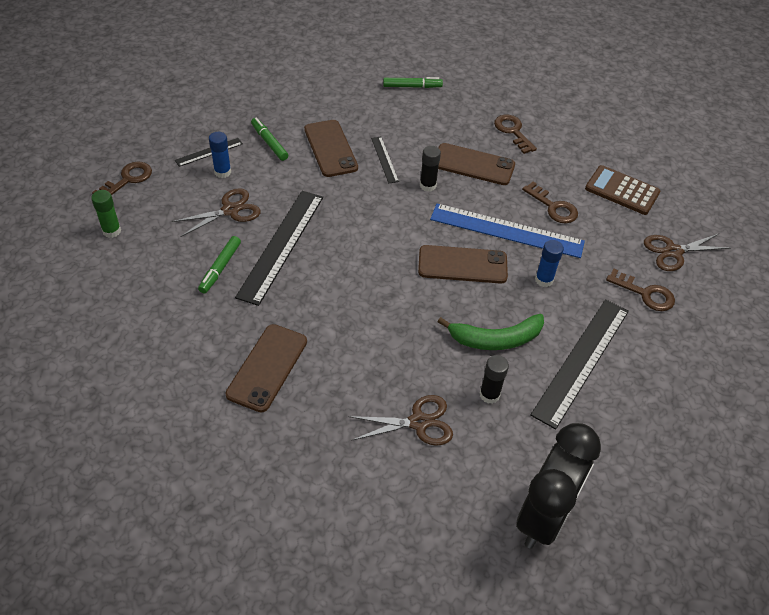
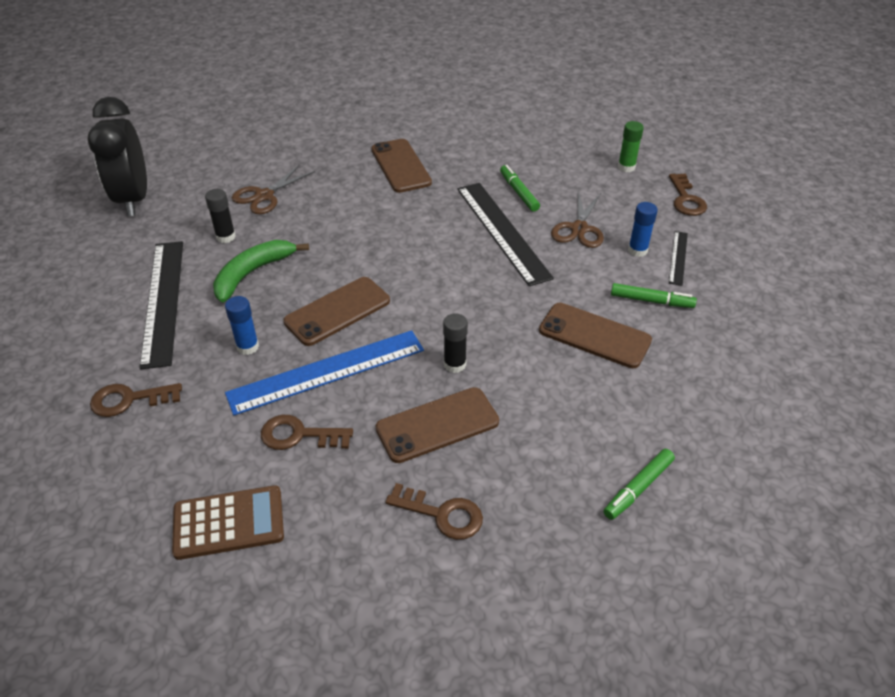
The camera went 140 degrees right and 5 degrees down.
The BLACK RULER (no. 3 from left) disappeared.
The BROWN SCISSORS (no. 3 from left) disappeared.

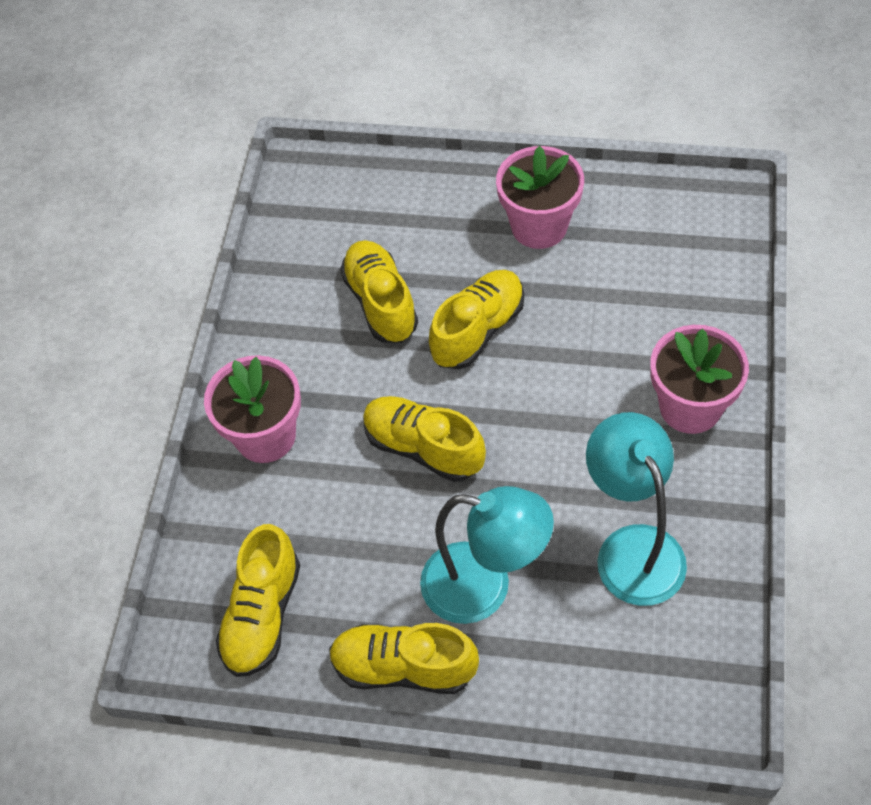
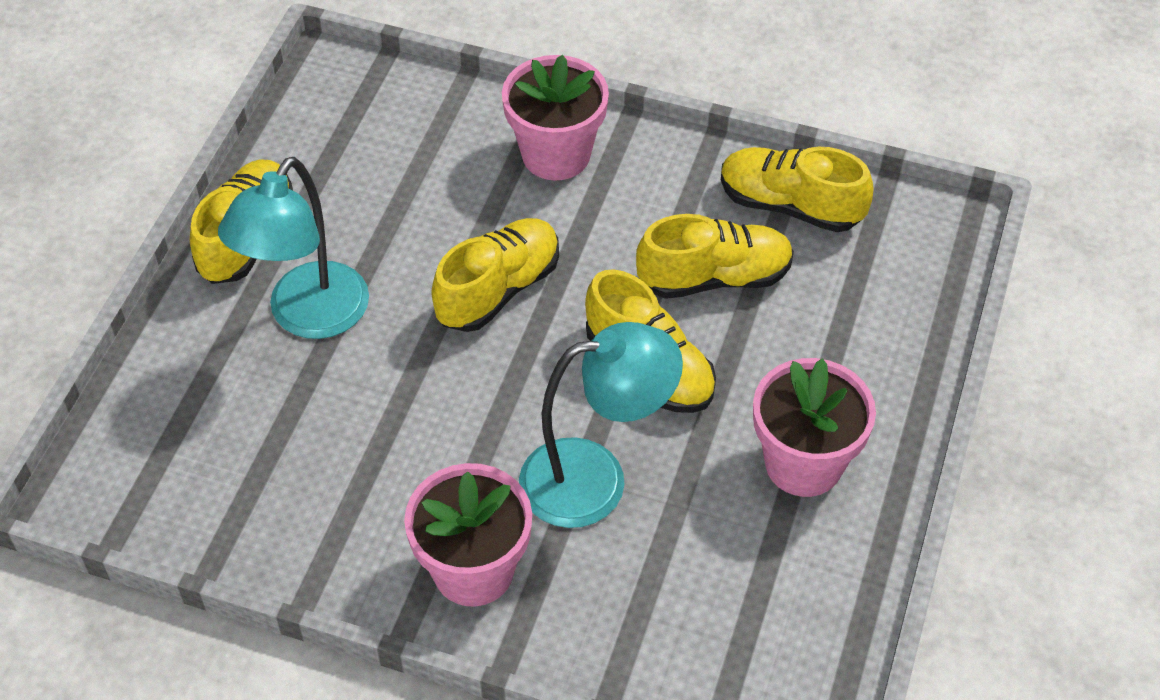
The camera went 95 degrees right and 5 degrees down.
The TURQUOISE LAMP (no. 2 from left) moved.
The YELLOW SHOE (no. 1 from left in the first image) moved.

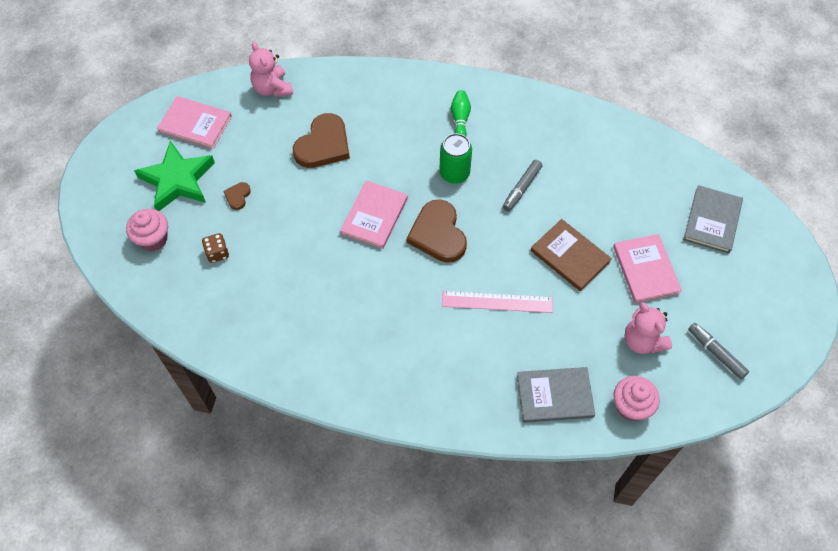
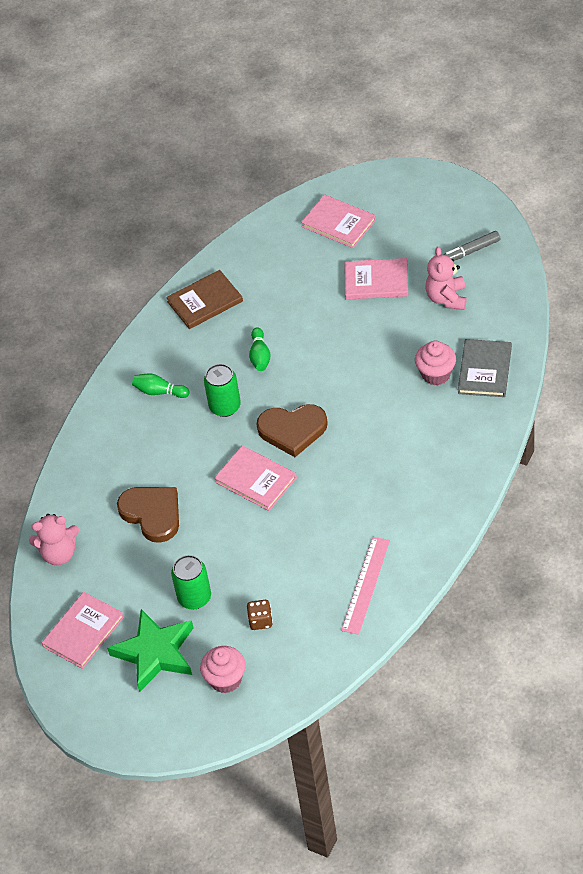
The camera went 70 degrees left and 10 degrees down.
The BROWN BOOK moved.
The BROWN HEART (no. 1 from left) was replaced by the GREEN CAN (no. 1 from left).
The GREY MARKER (no. 1 from left) was replaced by the GREEN BOWLING PIN (no. 2 from left).
The GREY BOOK (no. 2 from left) became the PINK BOOK (no. 3 from left).
The PINK RULER moved.
The PINK CUPCAKE (no. 2 from left) moved.
The PINK TEDDY BEAR (no. 2 from left) turned 105 degrees clockwise.

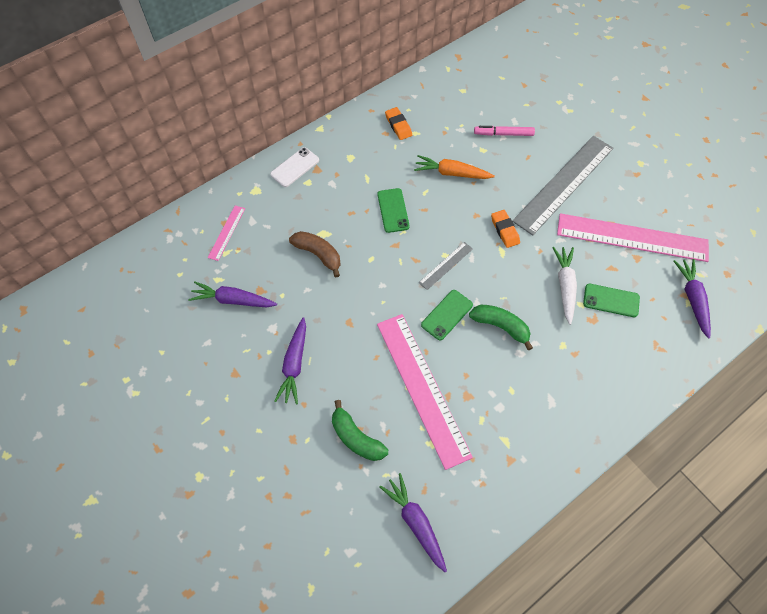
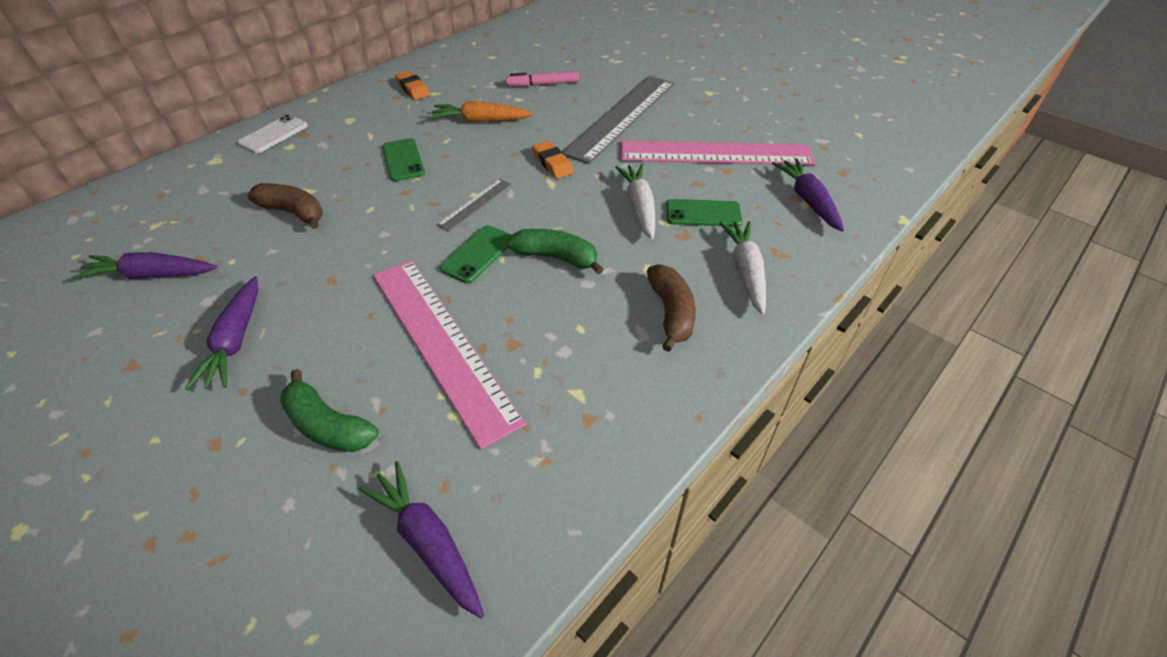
The camera went 10 degrees left and 15 degrees down.
The BROWN BANANA (no. 2 from left) appeared.
The WHITE CARROT (no. 2 from left) appeared.
The PINK RULER (no. 1 from left) disappeared.

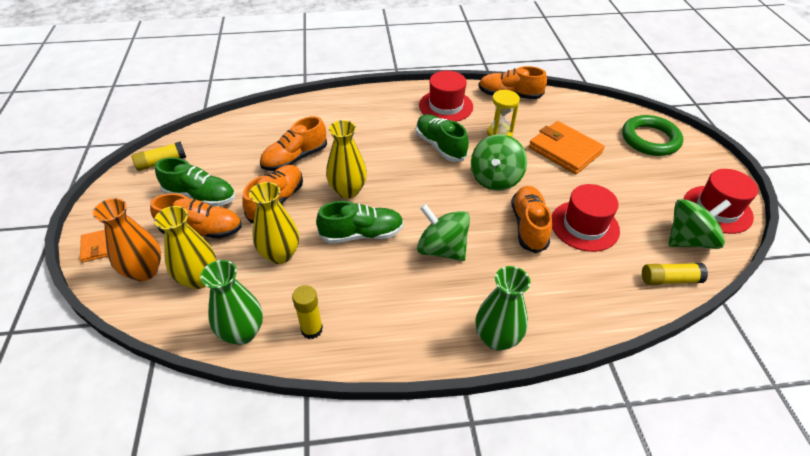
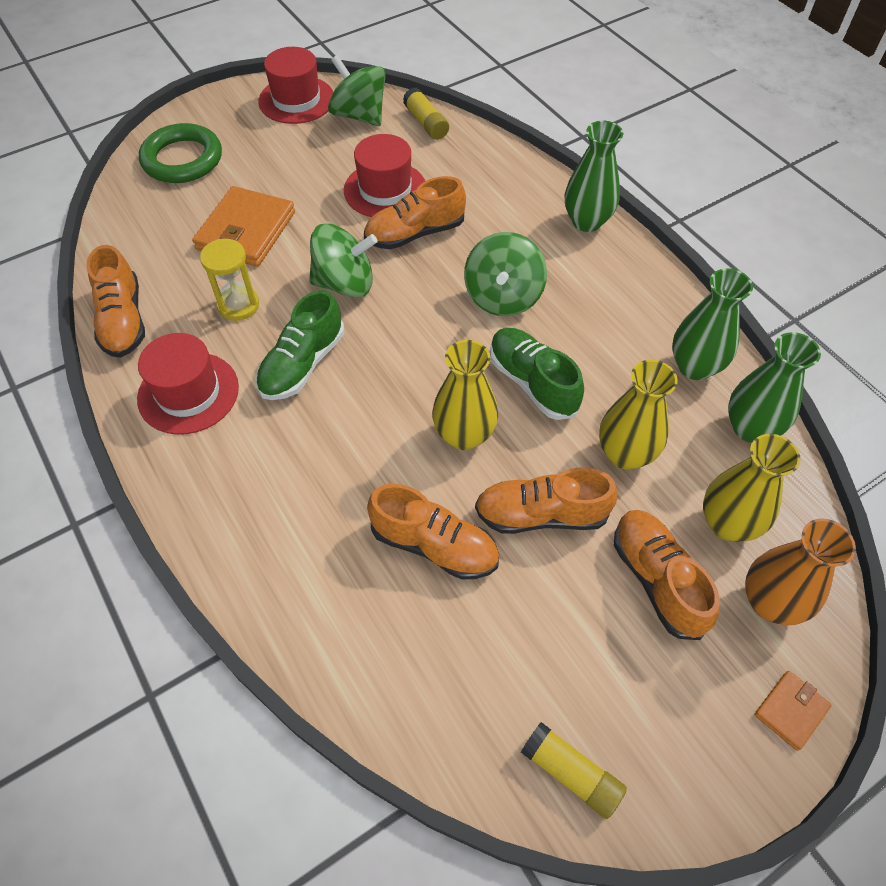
The camera went 115 degrees left and 10 degrees up.
The YELLOW GLUE STICK (no. 2 from left) was replaced by the GREEN VASE (no. 2 from left).
The GREEN SHOE (no. 1 from left) disappeared.

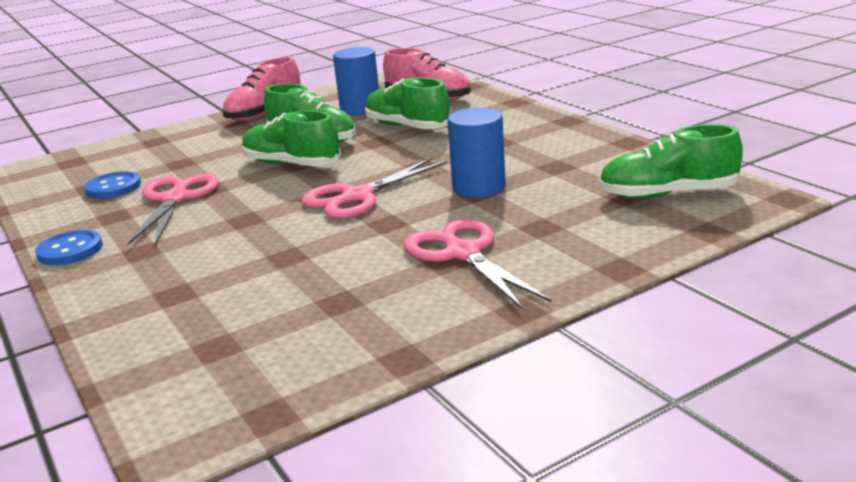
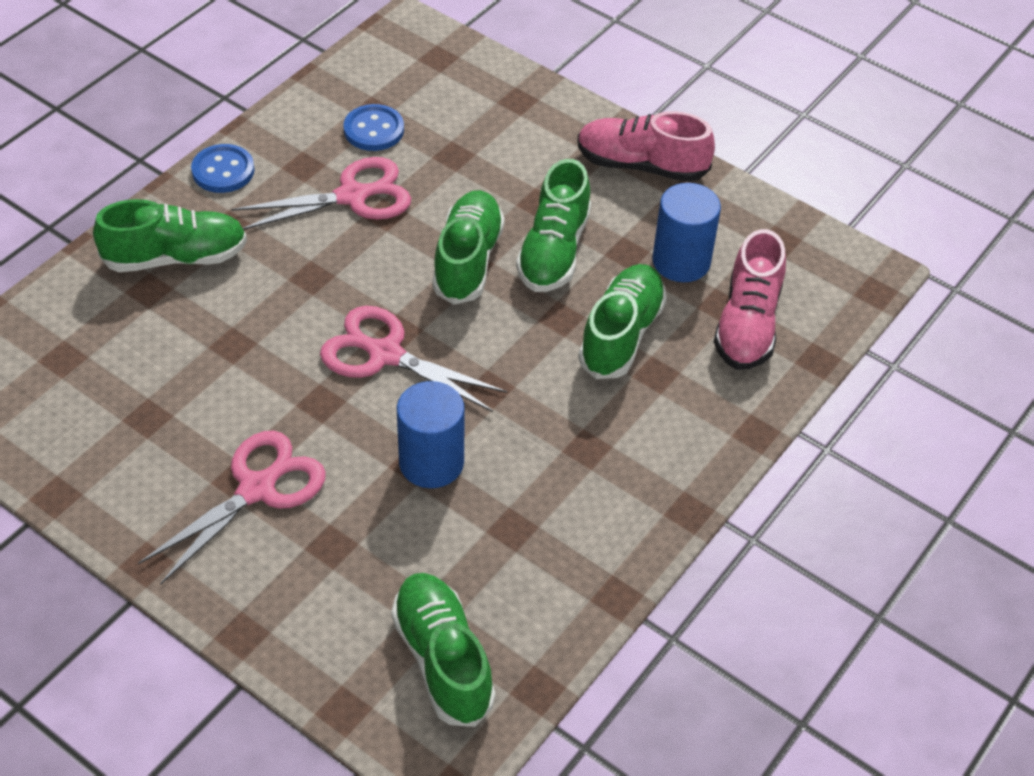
The camera went 65 degrees right and 25 degrees up.
The GREEN SHOE (no. 1 from left) appeared.

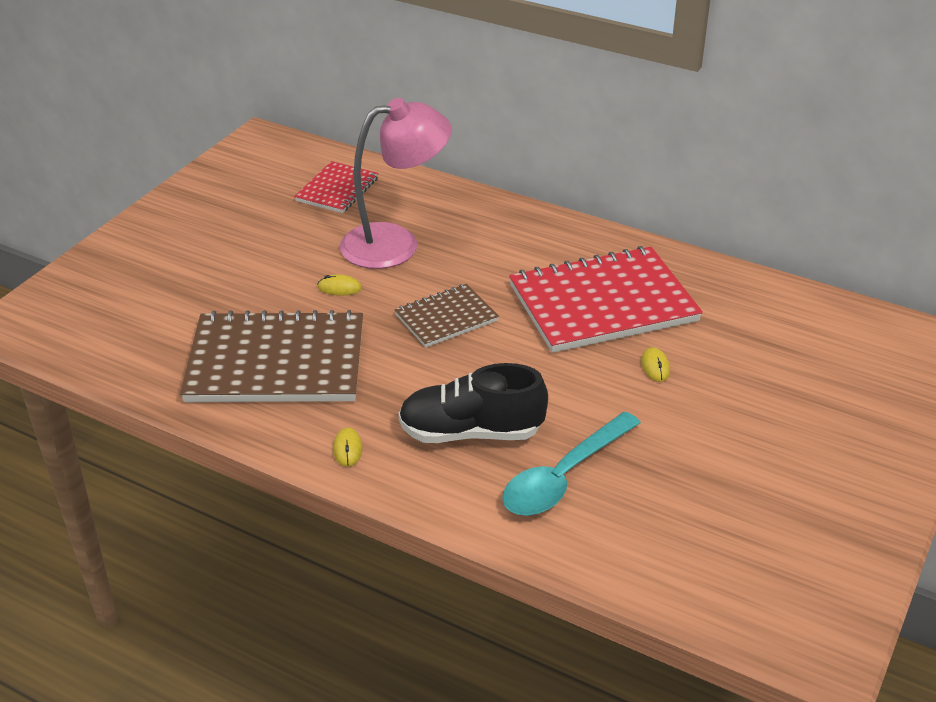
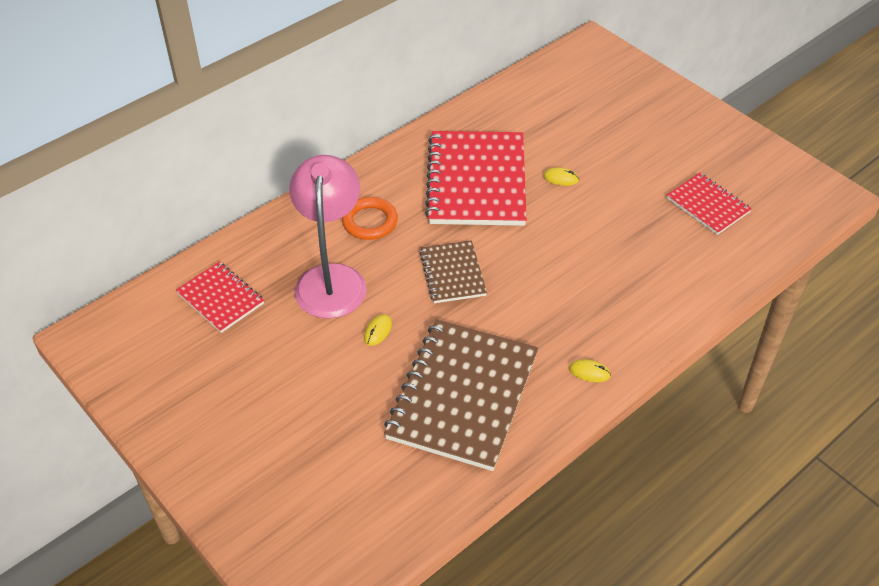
The camera went 70 degrees left and 10 degrees up.
The ORANGE RING appeared.
The RED NOTEBOOK (no. 3 from left) appeared.
The BLACK SHOE disappeared.
The TURQUOISE SPOON disappeared.

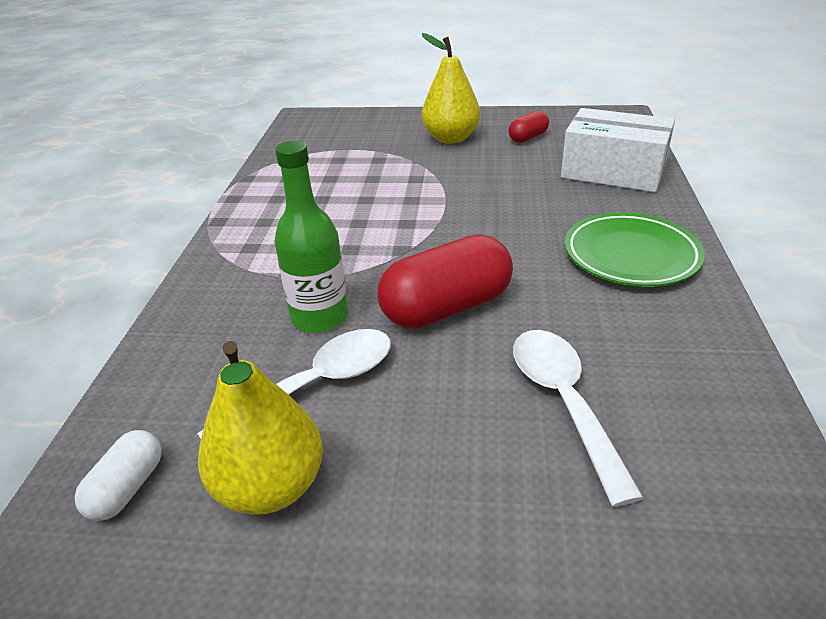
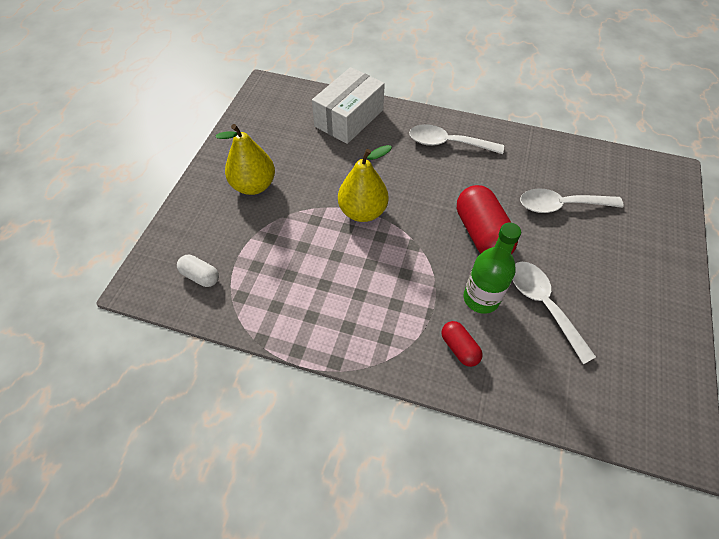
The camera went 80 degrees left and 20 degrees up.
The WHITE CAPSULE moved.
The YELLOW PEAR (no. 1 from left in the first image) moved.
The GREEN PLATE was replaced by the WHITE SPOON (no. 1 from left).
The RED CAPSULE (no. 2 from left in the first image) moved.

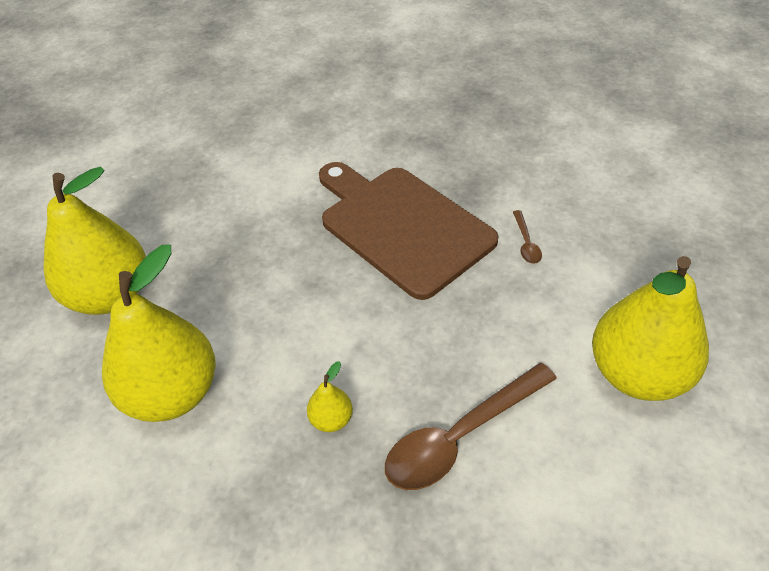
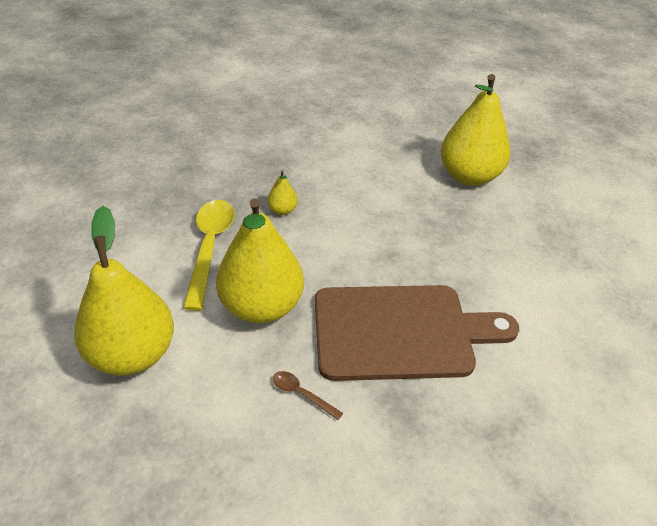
The camera went 125 degrees right and 5 degrees down.
The BROWN SPOON (no. 1 from left) became the YELLOW SPOON.
The YELLOW PEAR (no. 2 from left) moved.

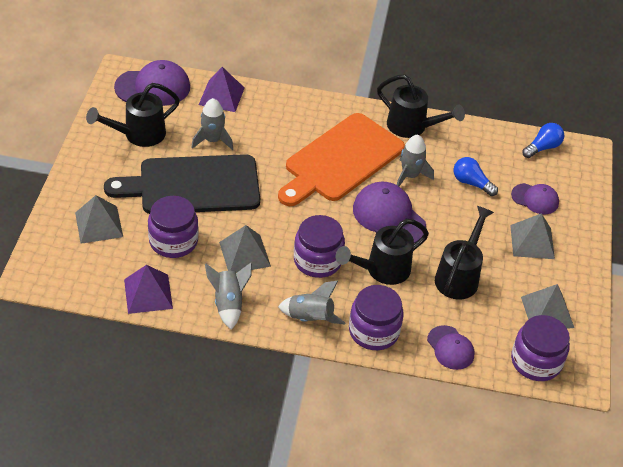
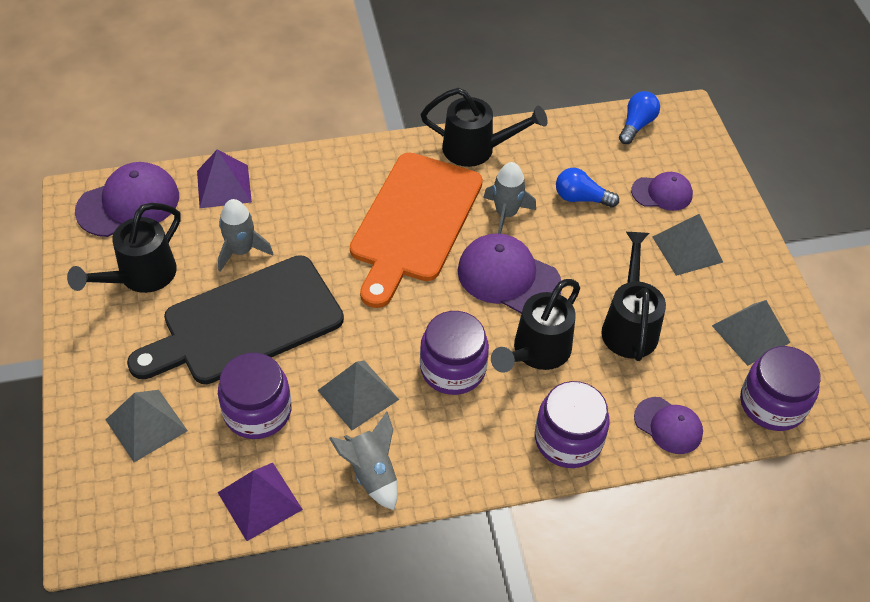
The camera went 20 degrees left and 5 degrees up.
The GREY ROCKET (no. 3 from left) disappeared.

